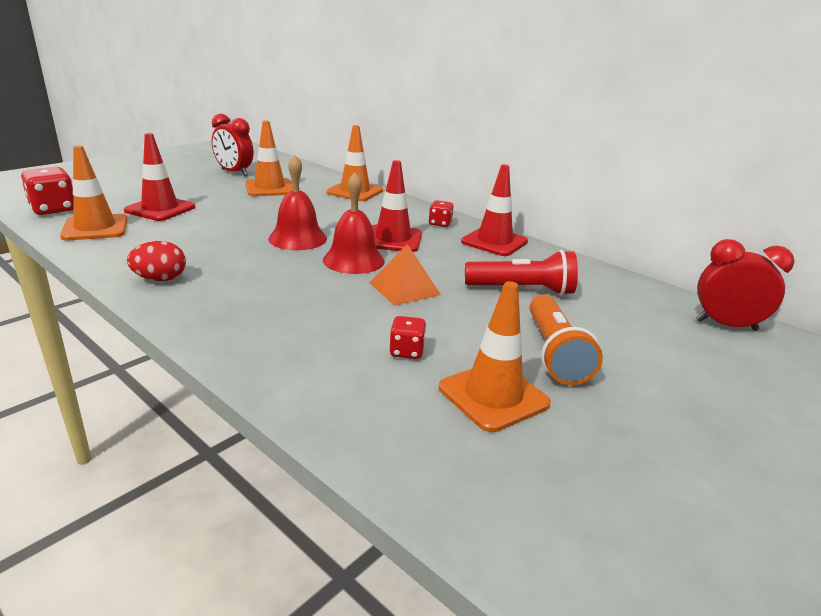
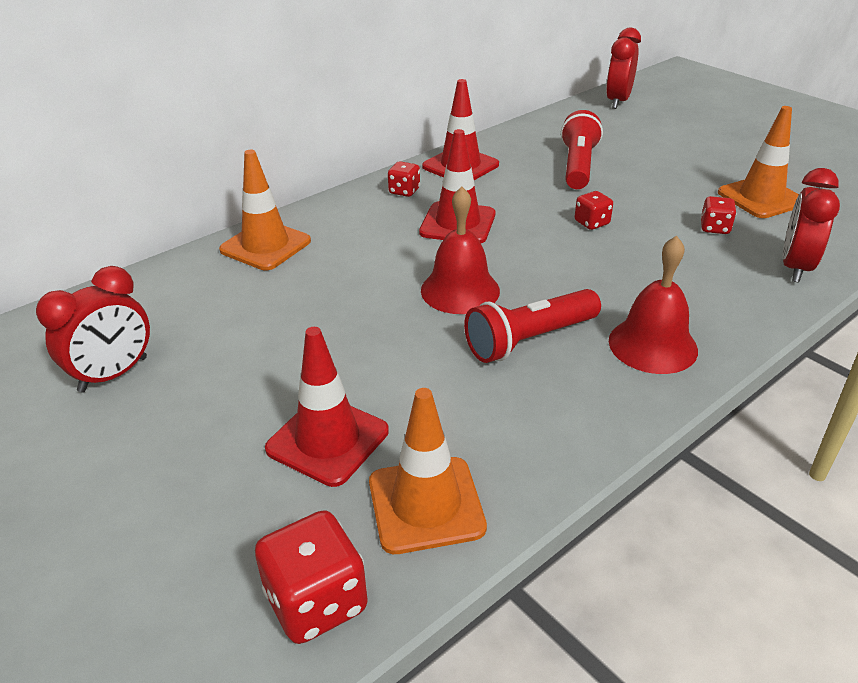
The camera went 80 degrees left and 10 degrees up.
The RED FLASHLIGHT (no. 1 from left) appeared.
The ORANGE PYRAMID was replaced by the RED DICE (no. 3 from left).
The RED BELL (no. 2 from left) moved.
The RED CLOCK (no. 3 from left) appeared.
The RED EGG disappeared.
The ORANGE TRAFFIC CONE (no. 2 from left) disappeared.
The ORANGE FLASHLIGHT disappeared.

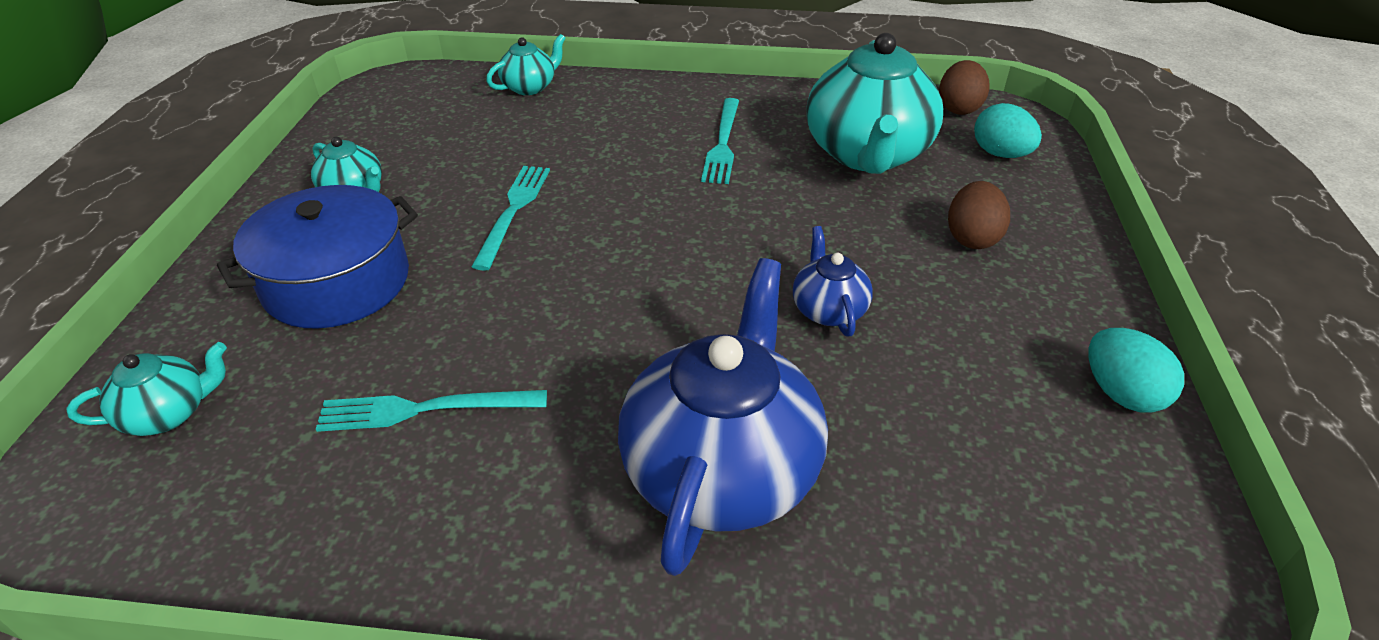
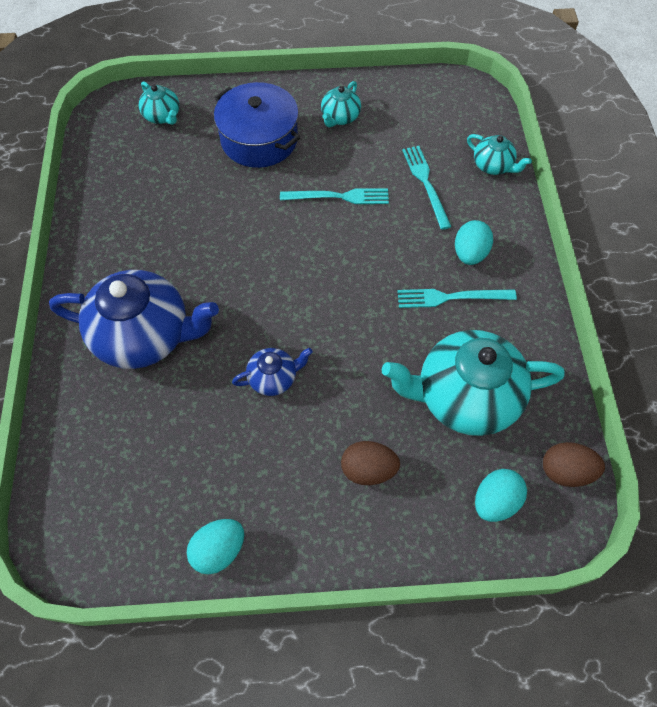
The camera went 80 degrees right and 20 degrees up.
The TURQUOISE FORK (no. 1 from left in the first image) moved.
The TURQUOISE EGG (no. 2 from left) appeared.

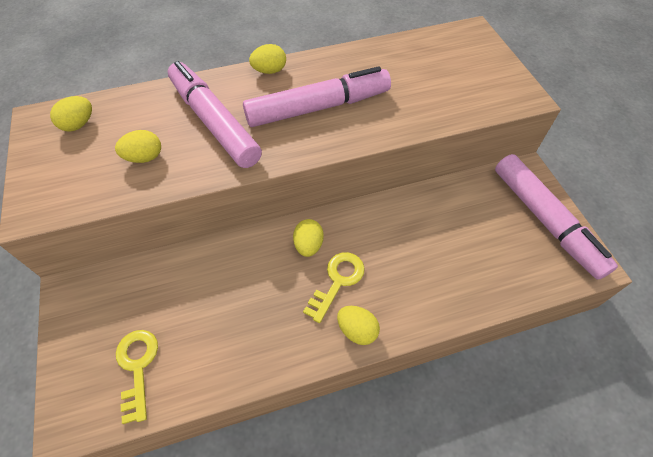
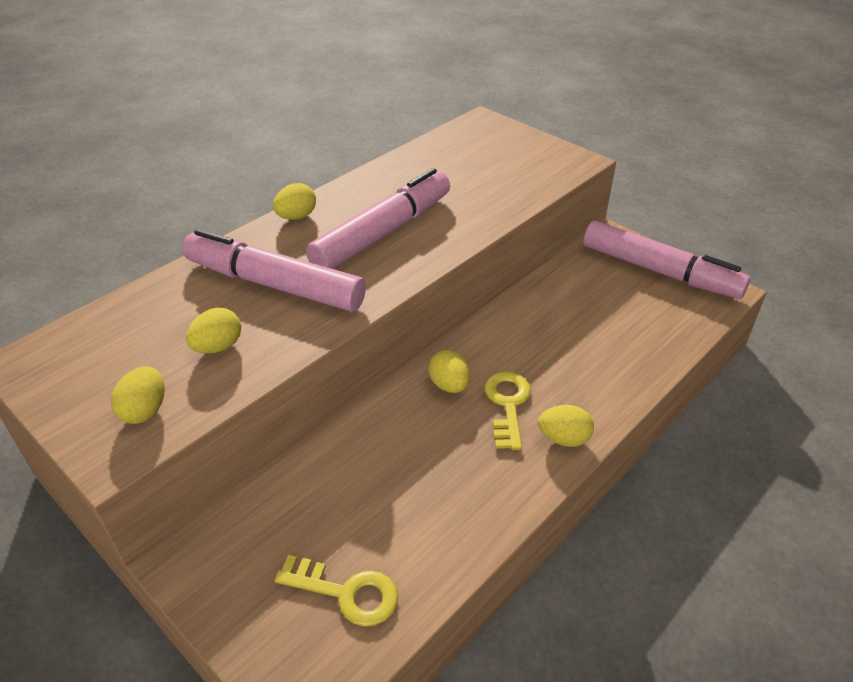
The camera went 30 degrees left and 15 degrees down.
The YELLOW EGG (no. 1 from left) moved.
The YELLOW KEY (no. 1 from left) turned 150 degrees clockwise.

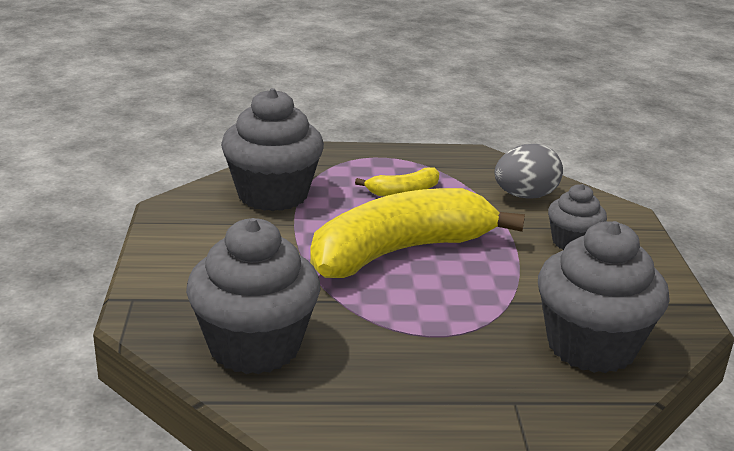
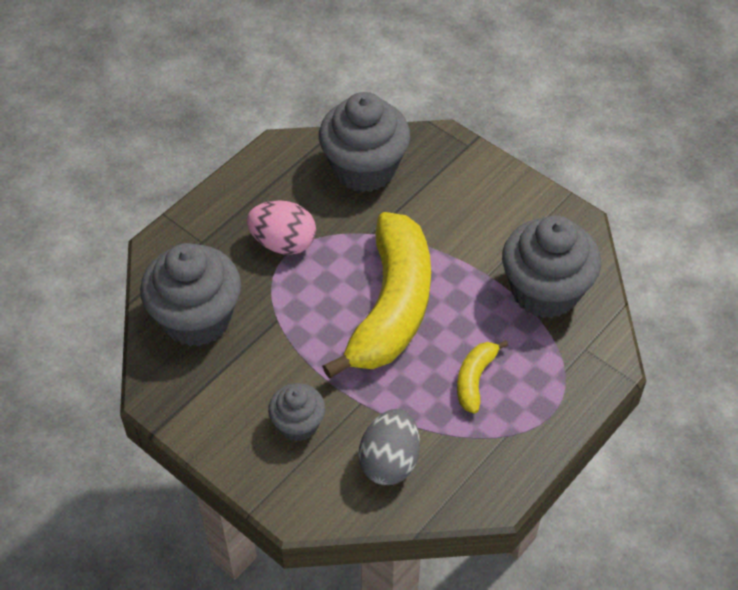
The camera went 135 degrees right and 25 degrees up.
The PINK EGG appeared.

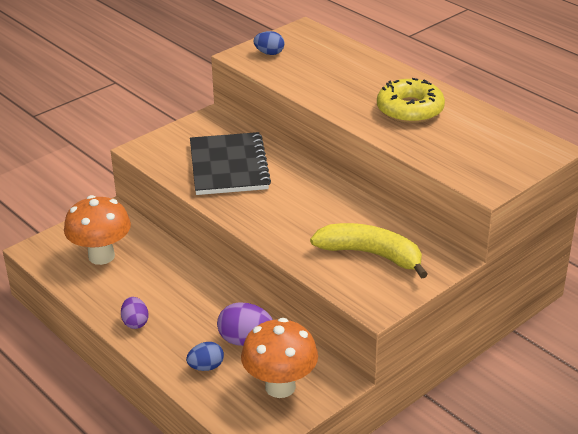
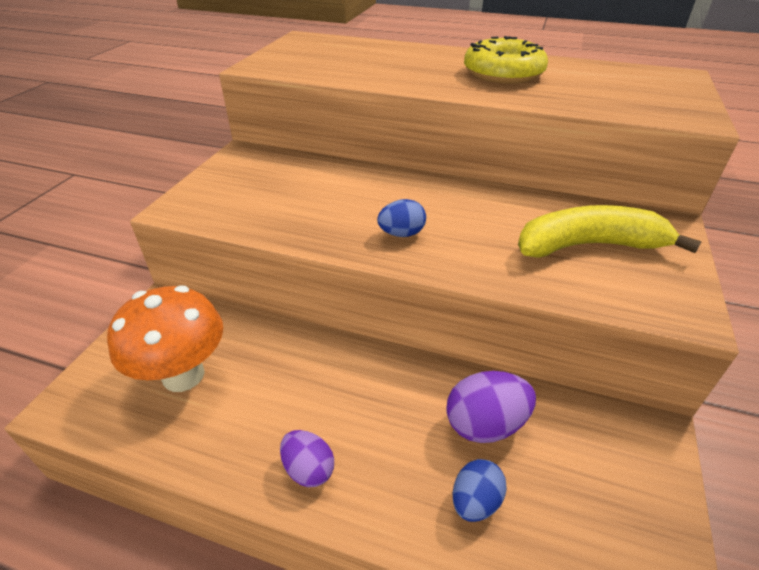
The camera went 30 degrees left and 5 degrees up.
The BLUE EGG (no. 2 from left in the first image) moved.
The BLACK NOTEBOOK disappeared.
The ORANGE MUSHROOM (no. 2 from left) disappeared.

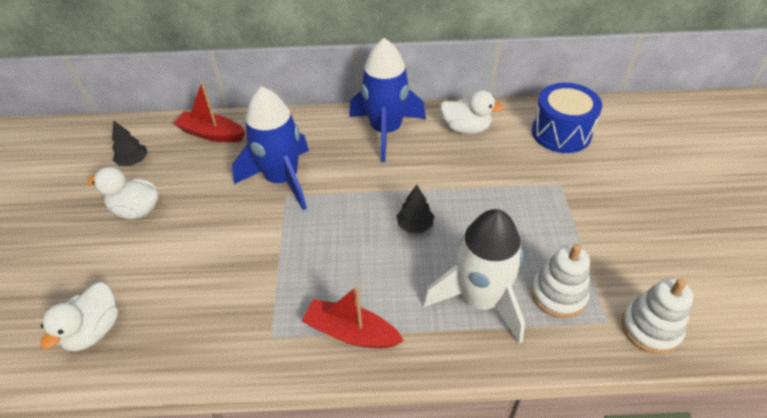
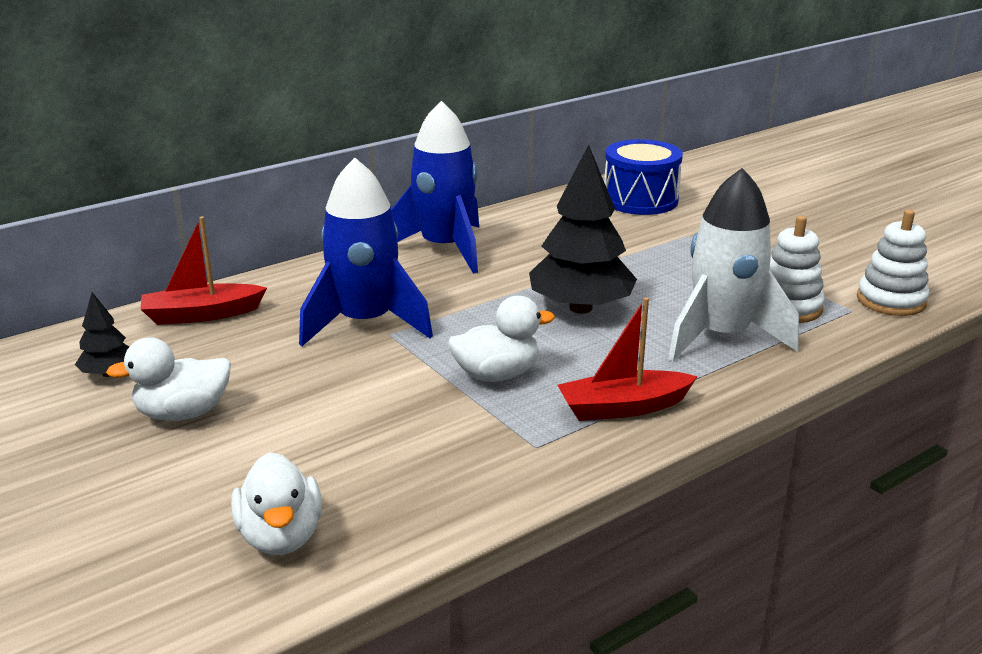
The camera went 35 degrees left and 20 degrees down.
The WHITE DUCK (no. 3 from left) moved.
The BLACK TREE (no. 2 from left) changed to 2.07 times the size.

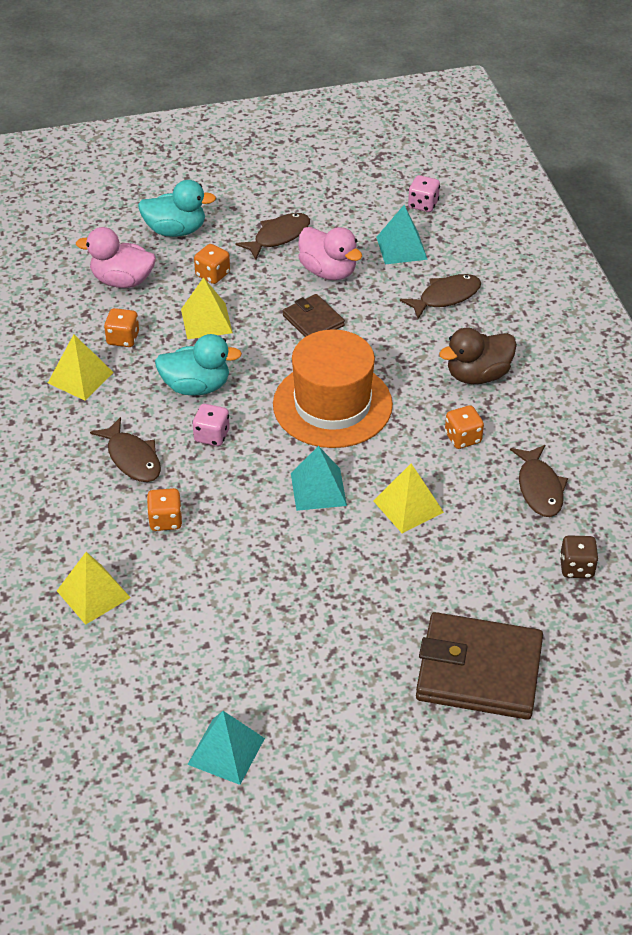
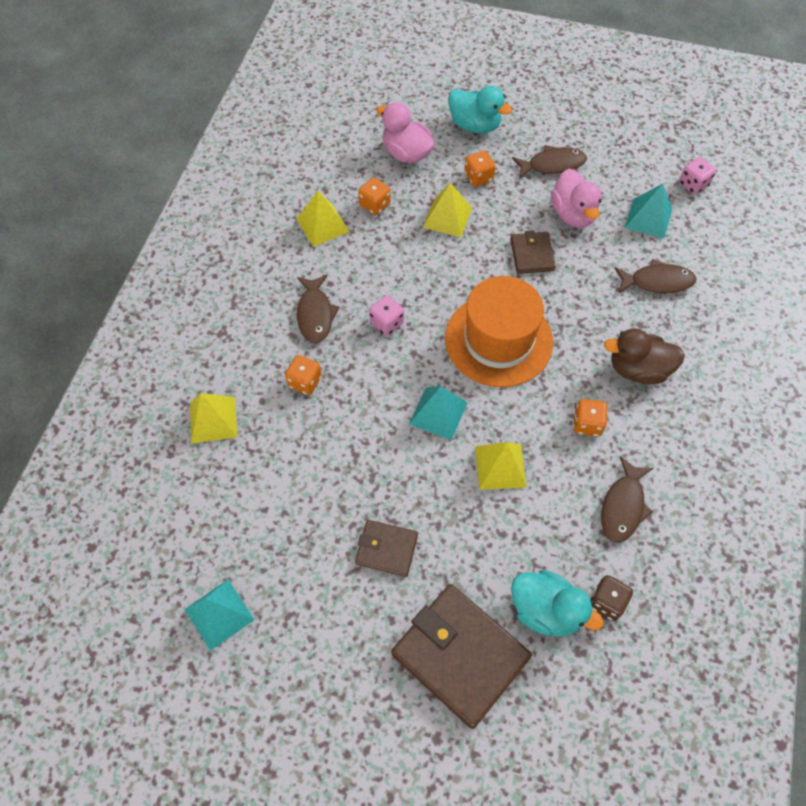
The camera went 30 degrees right and 15 degrees up.
The BROWN WALLET (no. 1 from left) appeared.
The TURQUOISE DUCK (no. 2 from left) moved.

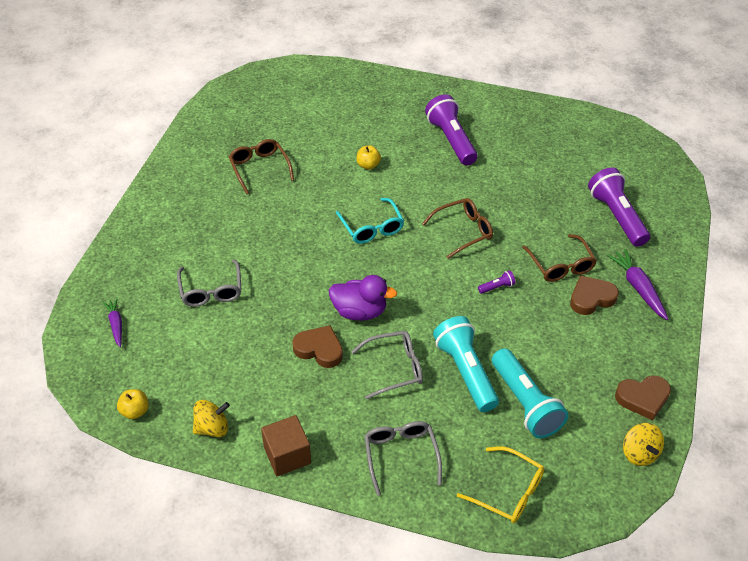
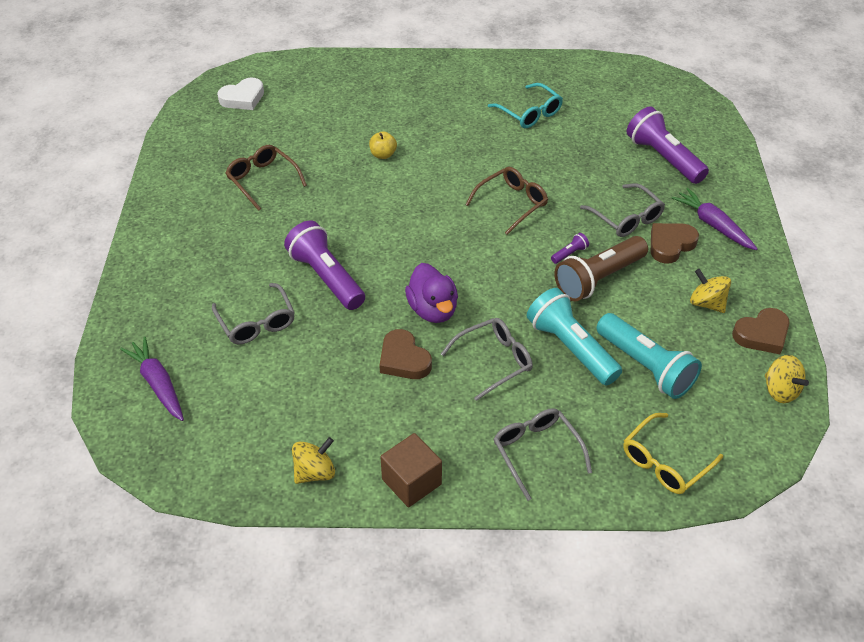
The camera went 15 degrees left and 0 degrees up.
The PURPLE CARROT (no. 1 from left) changed to 1.56 times the size.
The WHITE HEART appeared.
The PURPLE FLASHLIGHT (no. 1 from left) moved.
The BROWN HEART (no. 1 from left) turned 135 degrees counterclockwise.
The PURPLE DUCK turned 75 degrees clockwise.
The TURQUOISE GLASSES moved.
The BROWN FLASHLIGHT appeared.
The BROWN GLASSES (no. 3 from left) became the GREY GLASSES (no. 4 from left).
The YELLOW GLASSES turned 120 degrees clockwise.
The YELLOW SPINNING TOP (no. 2 from left) appeared.
The YELLOW APPLE (no. 1 from left) disappeared.

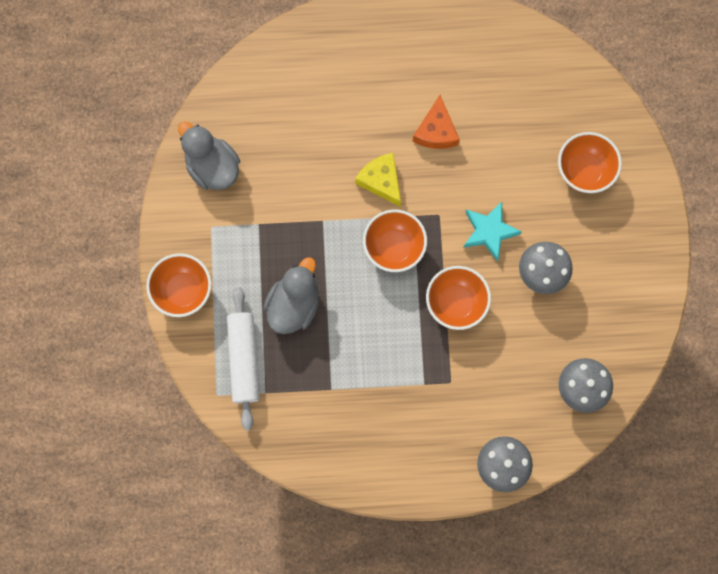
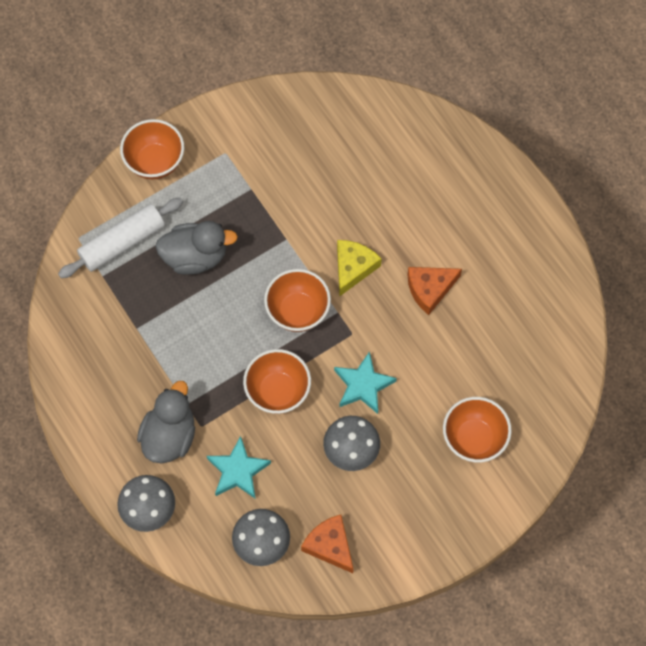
The camera went 60 degrees right and 10 degrees down.
The GREY DUCK (no. 1 from left) moved.
The TURQUOISE STAR (no. 1 from left) appeared.
The ORANGE CHEESE (no. 1 from left) appeared.

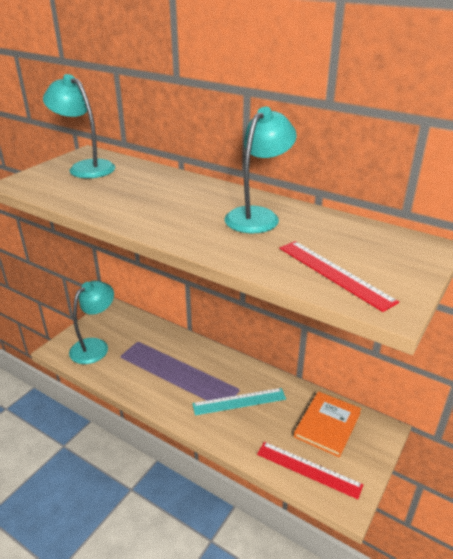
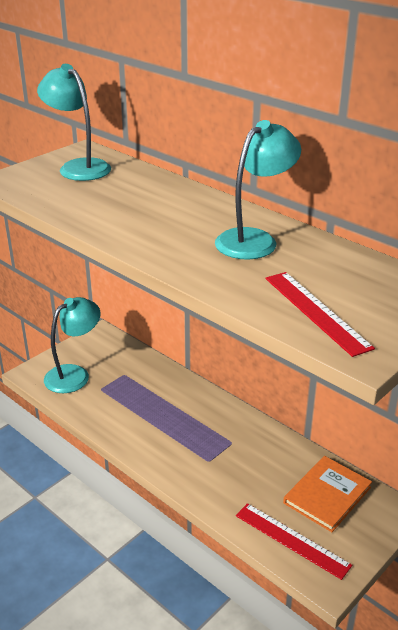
The camera went 10 degrees right and 0 degrees up.
The TURQUOISE RULER disappeared.

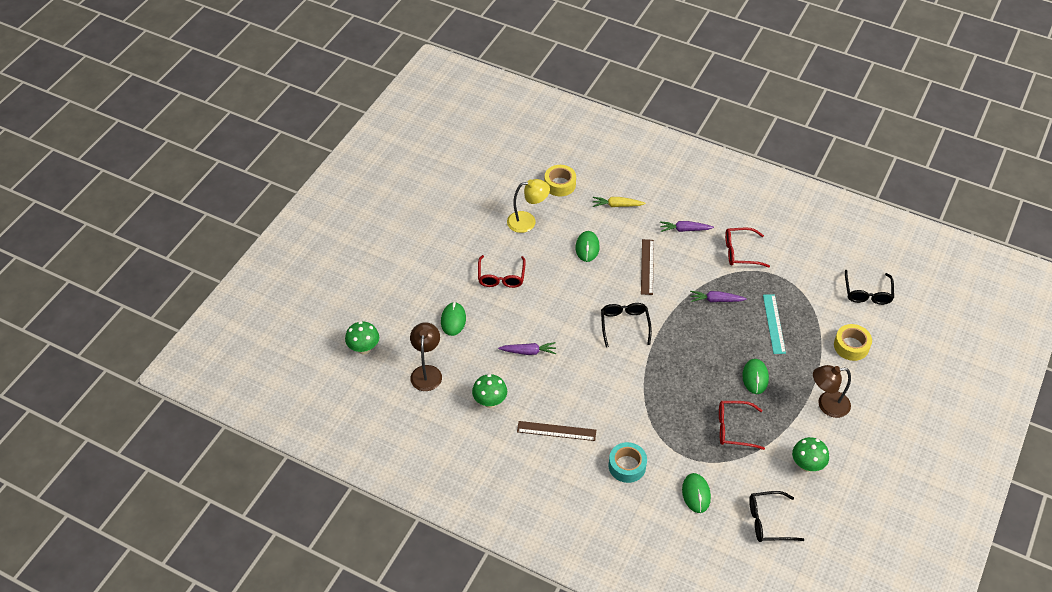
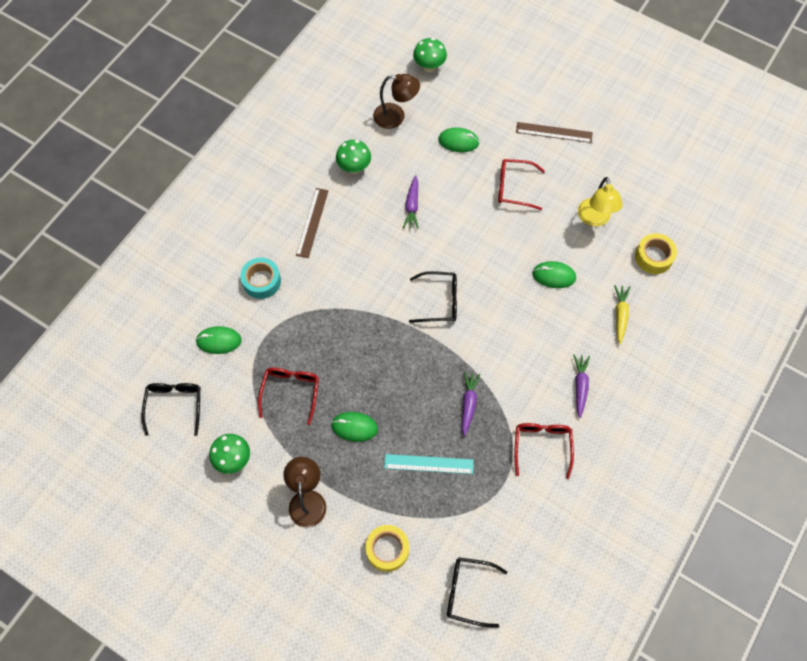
The camera went 95 degrees right and 15 degrees up.
The BROWN RULER (no. 2 from left) moved.

